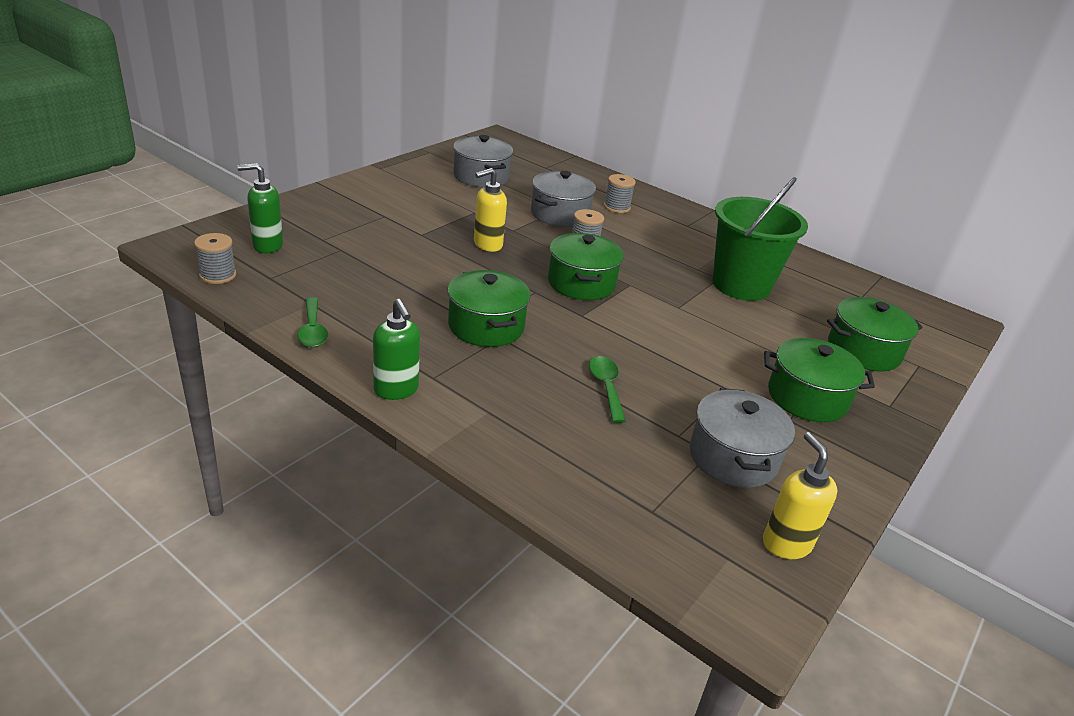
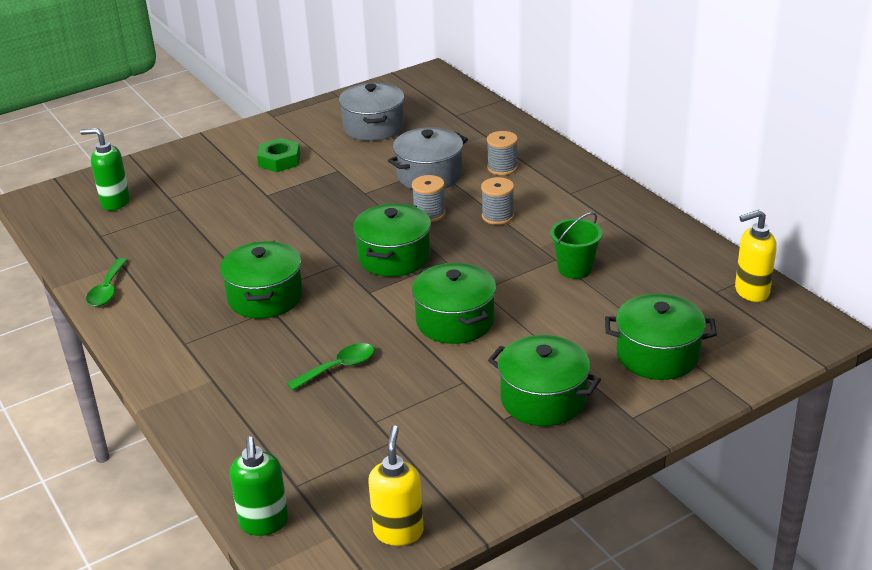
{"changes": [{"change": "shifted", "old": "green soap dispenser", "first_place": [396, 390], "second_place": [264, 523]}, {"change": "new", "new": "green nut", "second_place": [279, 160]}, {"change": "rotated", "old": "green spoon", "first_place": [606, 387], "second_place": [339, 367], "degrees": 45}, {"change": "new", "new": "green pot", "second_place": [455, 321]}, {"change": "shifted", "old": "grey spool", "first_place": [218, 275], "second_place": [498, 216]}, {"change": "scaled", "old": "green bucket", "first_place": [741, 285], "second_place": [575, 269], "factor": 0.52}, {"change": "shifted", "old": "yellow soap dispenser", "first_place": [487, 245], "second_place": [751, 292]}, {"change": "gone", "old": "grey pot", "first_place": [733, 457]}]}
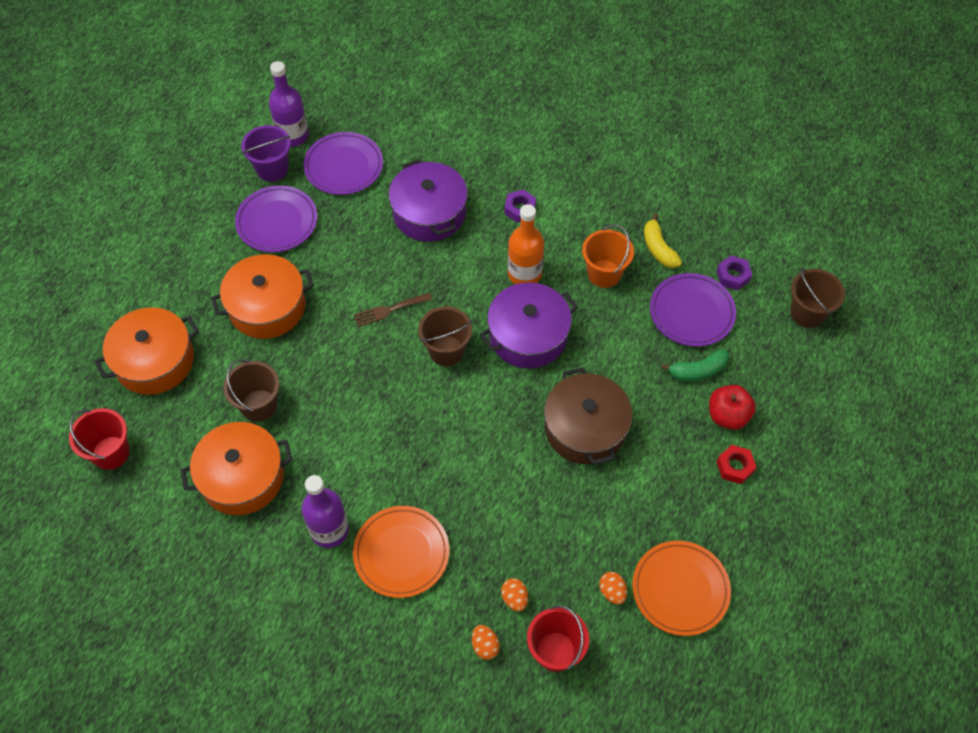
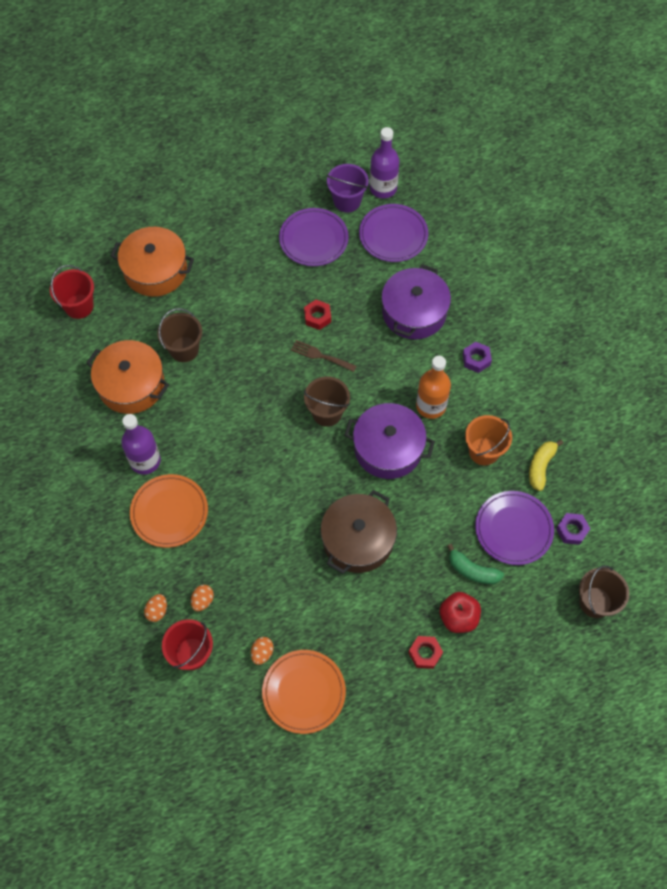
{"changes": [{"change": "new", "new": "red nut", "second_place": [317, 317]}, {"change": "gone", "old": "orange pot", "first_place": [267, 307]}]}
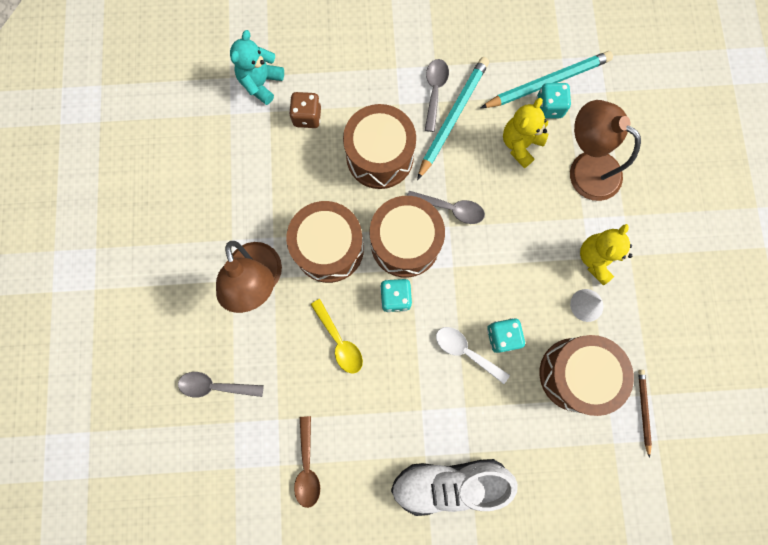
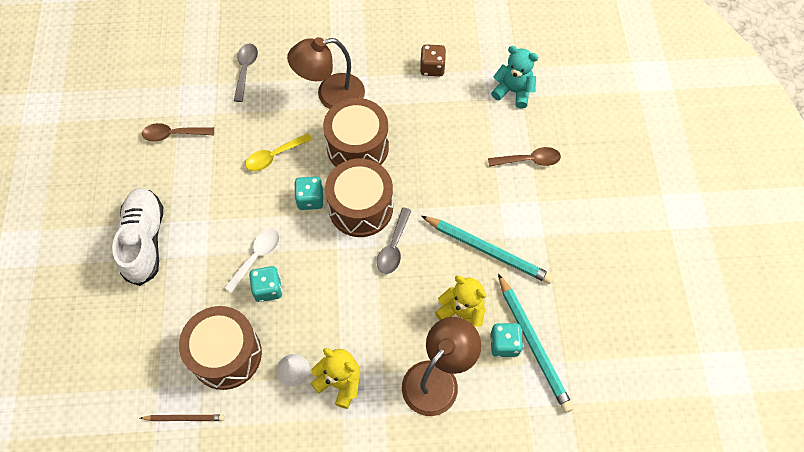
{"changes": [{"change": "shifted", "old": "brown dice", "first_place": [307, 117], "second_place": [432, 68]}, {"change": "new", "new": "brown spoon", "second_place": [529, 160]}, {"change": "gone", "old": "brown drum", "first_place": [380, 156]}, {"change": "gone", "old": "grey spoon", "first_place": [434, 91]}]}
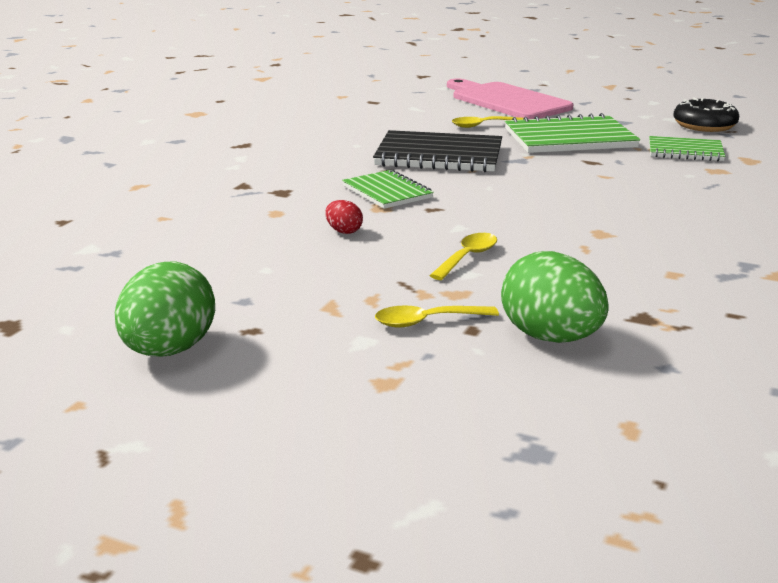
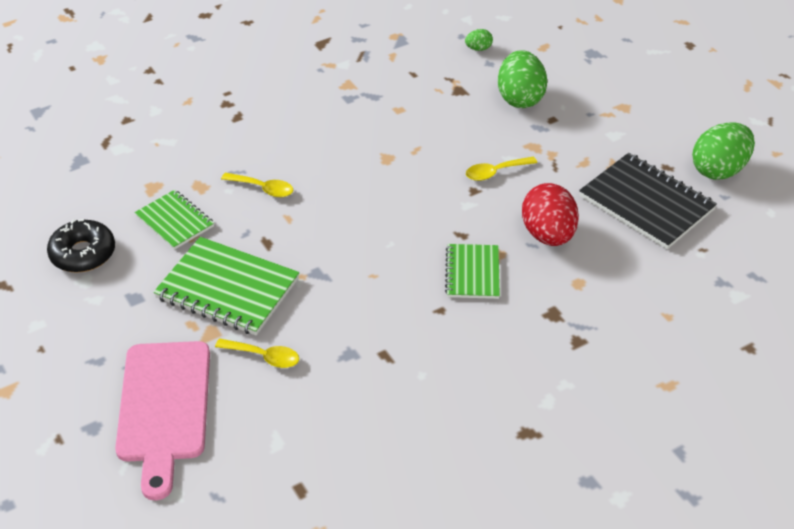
{"changes": [{"change": "shifted", "old": "yellow spoon", "first_place": [427, 321], "second_place": [263, 188]}, {"change": "new", "new": "green egg", "second_place": [478, 49]}, {"change": "scaled", "old": "red egg", "first_place": [344, 231], "second_place": [548, 235], "factor": 2.18}, {"change": "shifted", "old": "black notebook", "first_place": [439, 156], "second_place": [646, 203]}]}
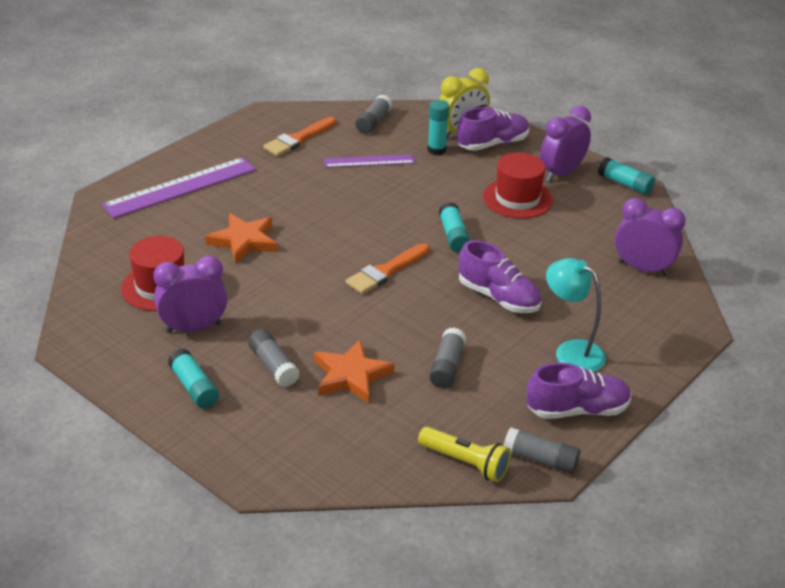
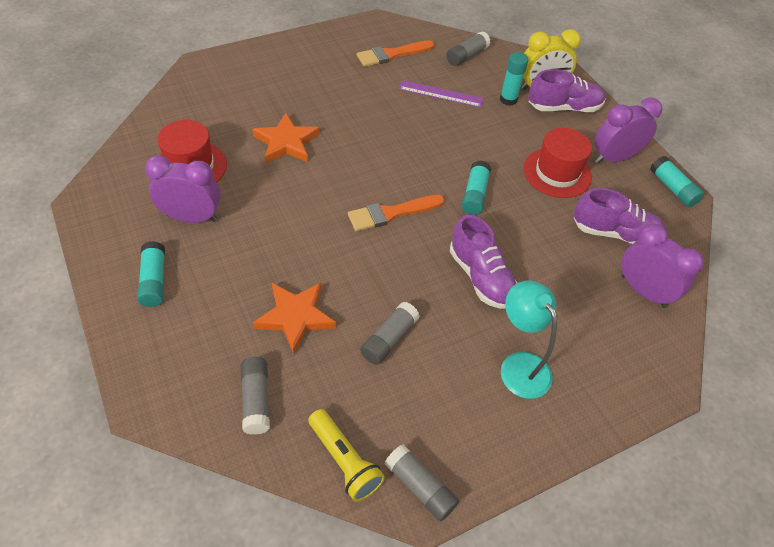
{"changes": [{"change": "shifted", "old": "grey glue stick", "first_place": [273, 366], "second_place": [256, 400]}, {"change": "shifted", "old": "purple shoe", "first_place": [577, 410], "second_place": [615, 233]}, {"change": "gone", "old": "purple ruler", "first_place": [180, 187]}]}
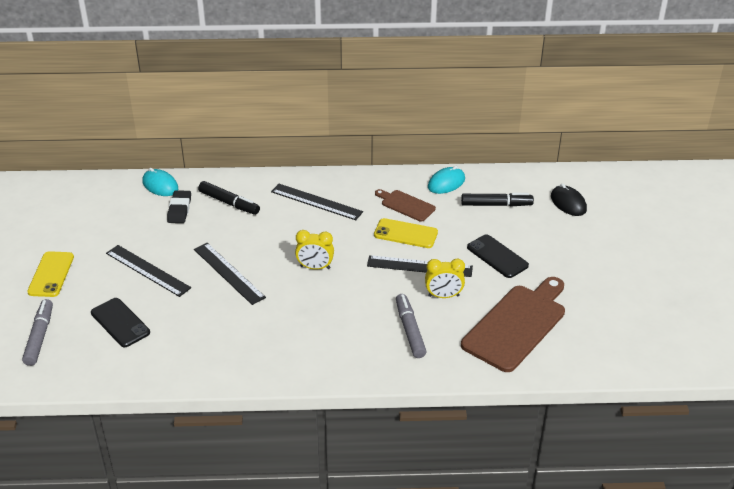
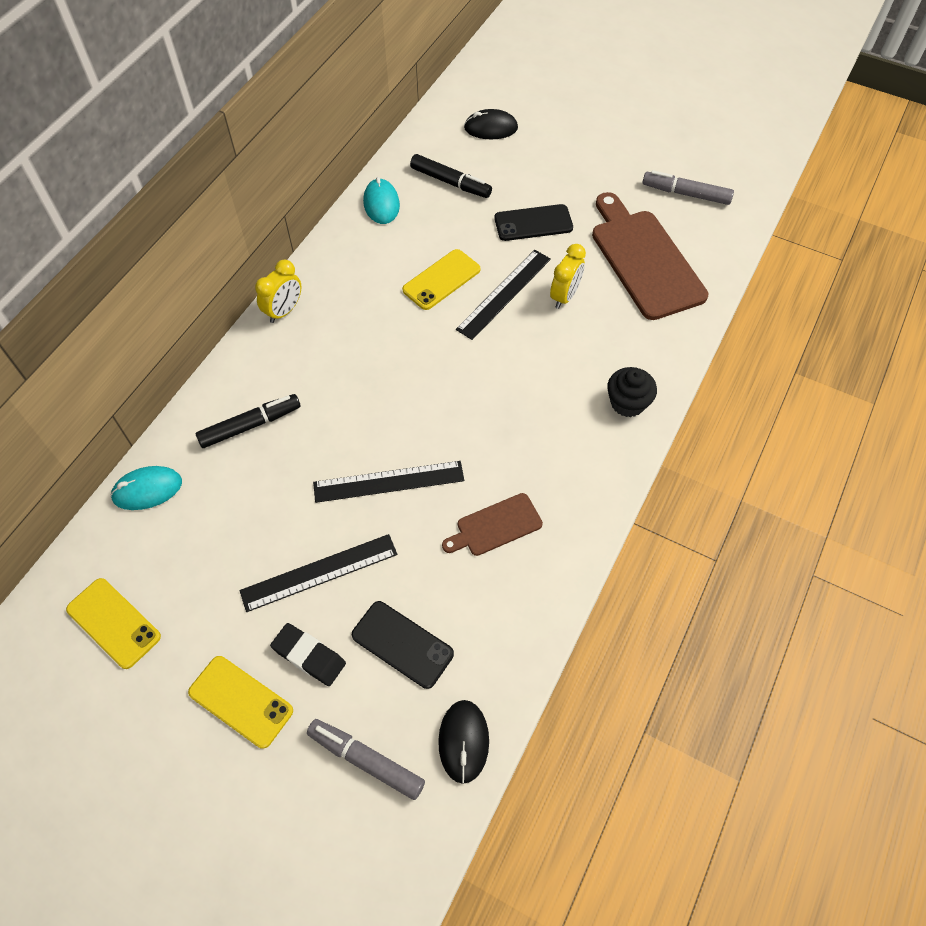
{"changes": [{"change": "new", "new": "yellow phone", "second_place": [114, 623]}, {"change": "shifted", "old": "yellow clock", "first_place": [315, 267], "second_place": [284, 311]}, {"change": "shifted", "old": "black eraser", "first_place": [179, 209], "second_place": [309, 656]}, {"change": "rotated", "old": "black phone", "first_place": [120, 323], "second_place": [402, 644], "degrees": 45}, {"change": "rotated", "old": "black marker", "first_place": [496, 205], "second_place": [450, 182], "degrees": 90}, {"change": "new", "new": "black mouse", "second_place": [463, 741]}, {"change": "shifted", "old": "brown cutting board", "first_place": [406, 205], "second_place": [495, 526]}, {"change": "new", "new": "black cupcake", "second_place": [627, 403]}, {"change": "shifted", "old": "grey marker", "first_place": [410, 330], "second_place": [686, 194]}, {"change": "gone", "old": "black ruler", "first_place": [316, 202]}]}
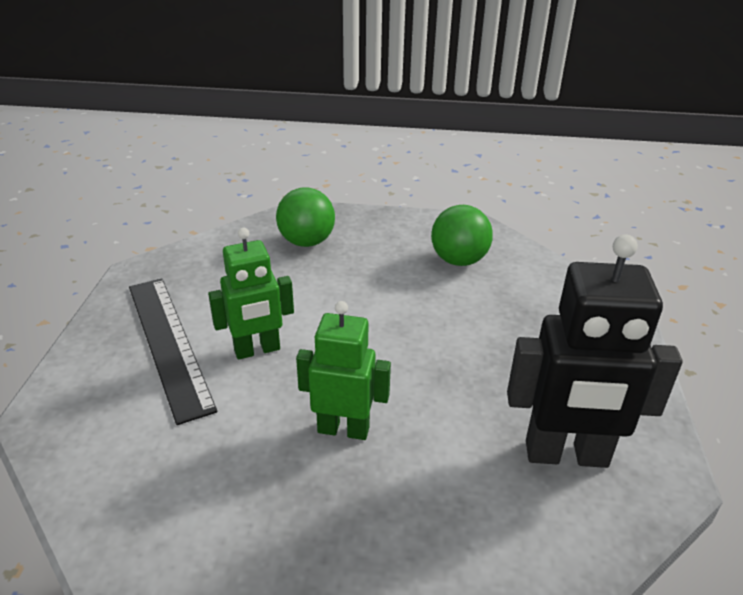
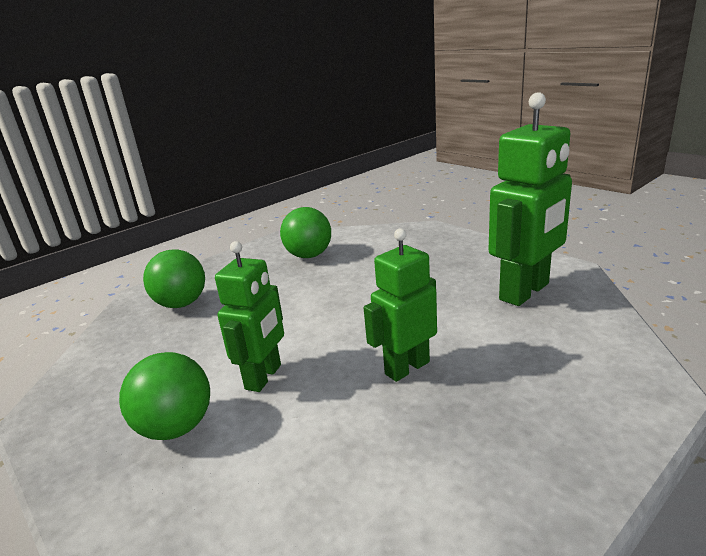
{"changes": [{"change": "swapped", "old": "black ruler", "new": "green ball", "first_place": [169, 343], "second_place": [176, 427]}, {"change": "repainted", "old": "black robot", "new": "green robot", "first_place": [566, 455], "second_place": [525, 292]}]}
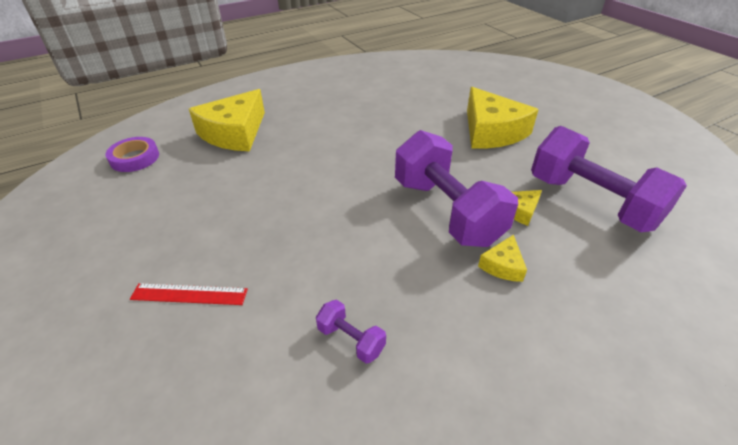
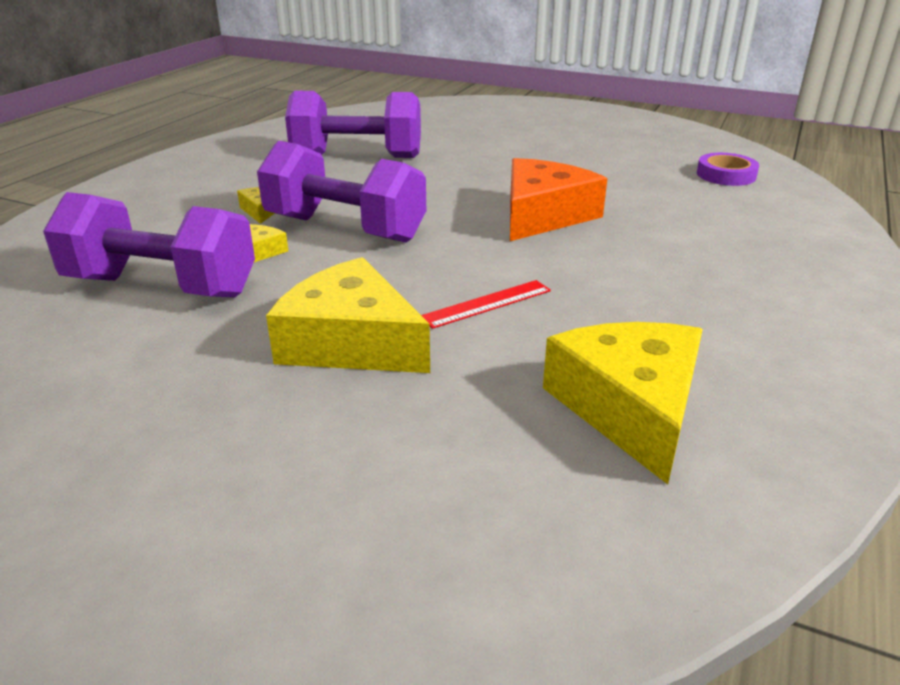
{"changes": [{"change": "scaled", "old": "purple dumbbell", "first_place": [351, 340], "second_place": [357, 156], "factor": 2.43}, {"change": "shifted", "old": "red ruler", "first_place": [189, 294], "second_place": [486, 304]}, {"change": "new", "new": "orange cheese", "second_place": [543, 215]}, {"change": "shifted", "old": "yellow cheese", "first_place": [234, 133], "second_place": [630, 408]}]}
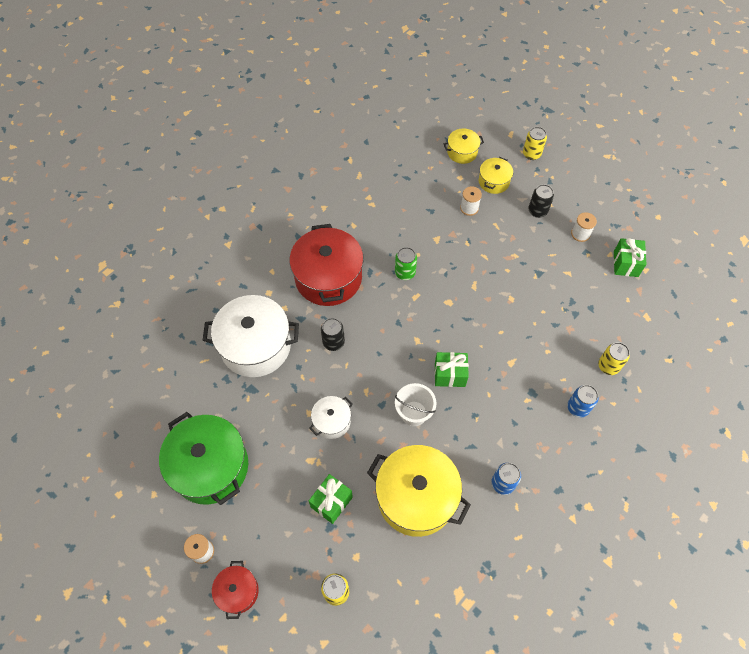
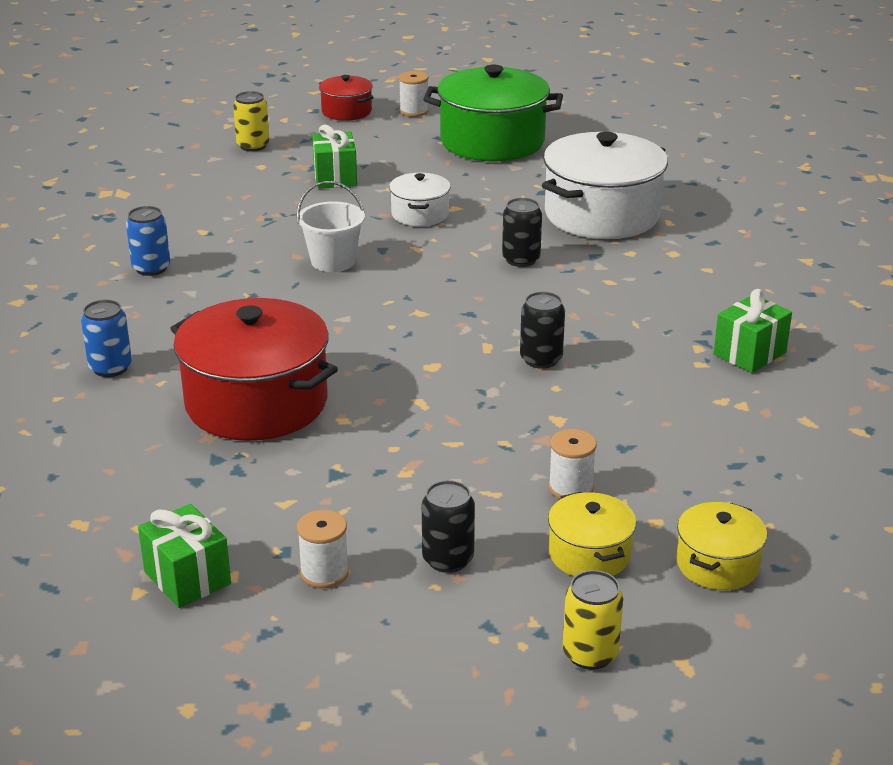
{"changes": [{"change": "shifted", "old": "red pot", "first_place": [328, 278], "second_place": [256, 403]}, {"change": "repainted", "old": "green can", "new": "black can", "first_place": [405, 273], "second_place": [541, 359]}, {"change": "shifted", "old": "green gift", "first_place": [450, 374], "second_place": [749, 353]}, {"change": "gone", "old": "yellow pot", "first_place": [416, 497]}, {"change": "gone", "old": "yellow can", "first_place": [608, 366]}]}
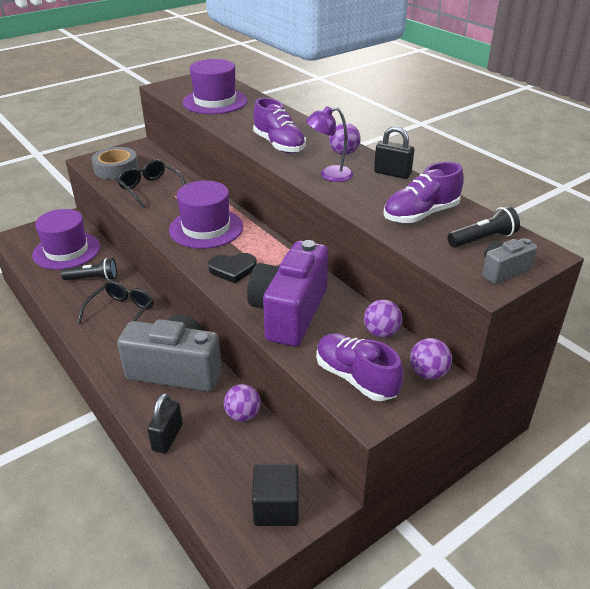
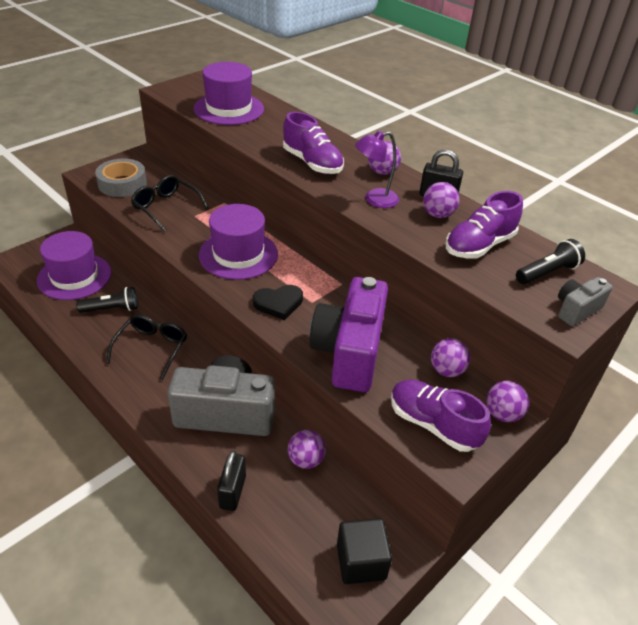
{"changes": [{"change": "new", "new": "purple ball", "second_place": [438, 215]}]}
